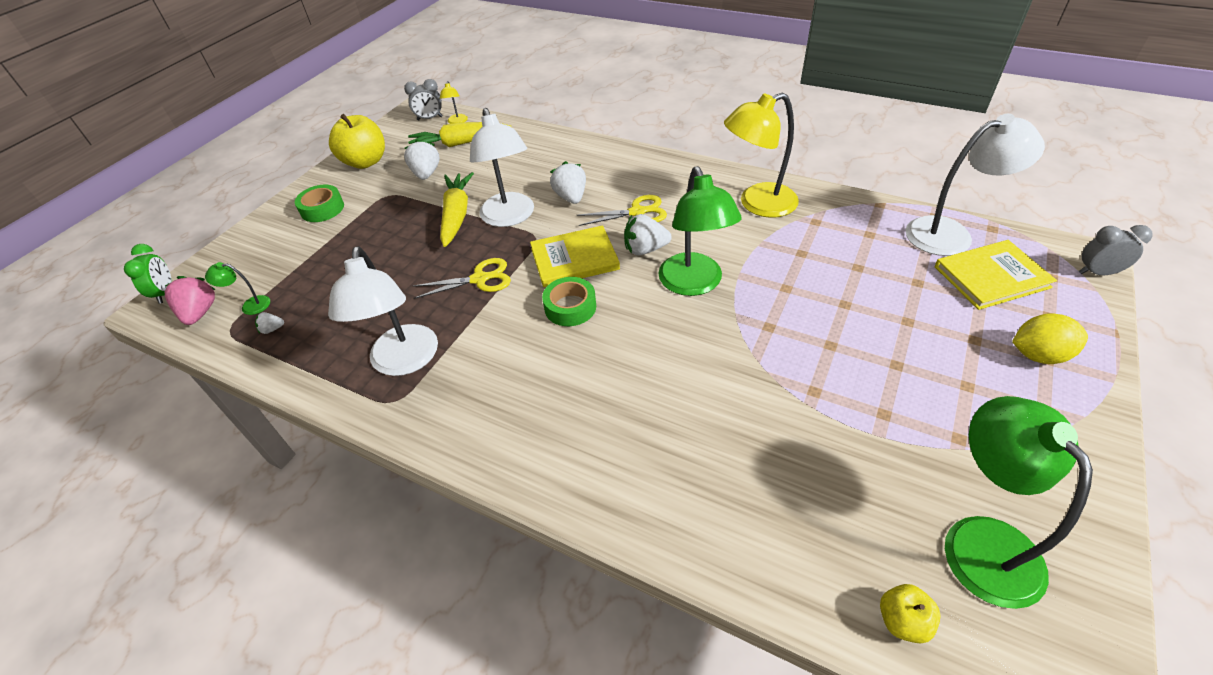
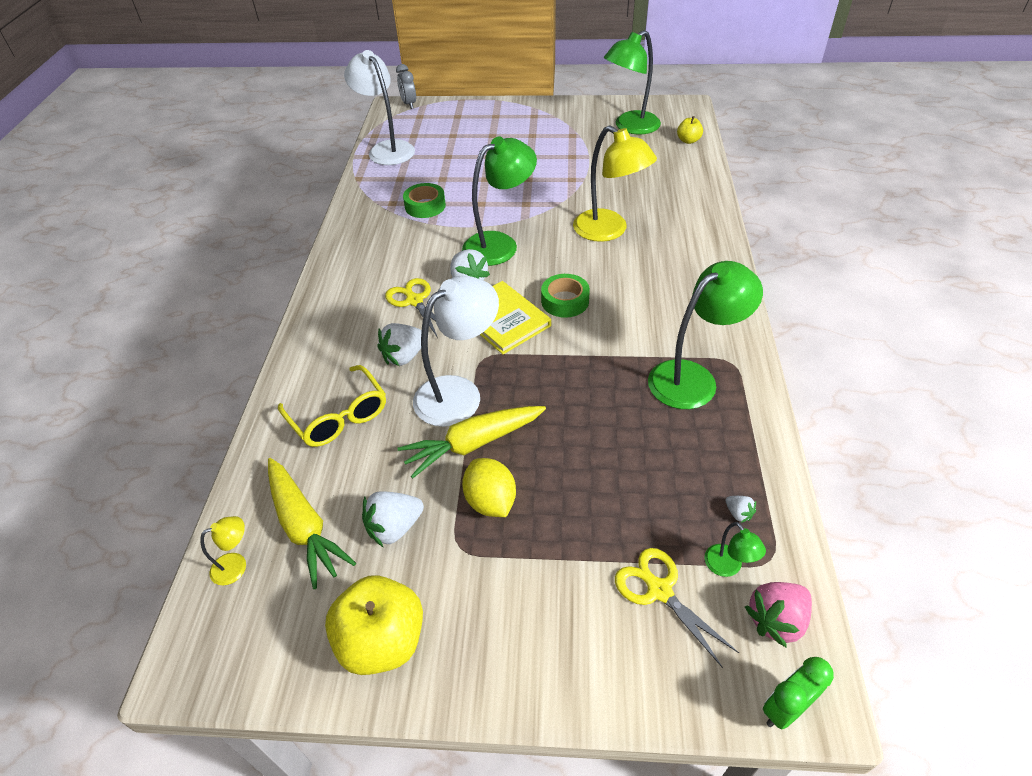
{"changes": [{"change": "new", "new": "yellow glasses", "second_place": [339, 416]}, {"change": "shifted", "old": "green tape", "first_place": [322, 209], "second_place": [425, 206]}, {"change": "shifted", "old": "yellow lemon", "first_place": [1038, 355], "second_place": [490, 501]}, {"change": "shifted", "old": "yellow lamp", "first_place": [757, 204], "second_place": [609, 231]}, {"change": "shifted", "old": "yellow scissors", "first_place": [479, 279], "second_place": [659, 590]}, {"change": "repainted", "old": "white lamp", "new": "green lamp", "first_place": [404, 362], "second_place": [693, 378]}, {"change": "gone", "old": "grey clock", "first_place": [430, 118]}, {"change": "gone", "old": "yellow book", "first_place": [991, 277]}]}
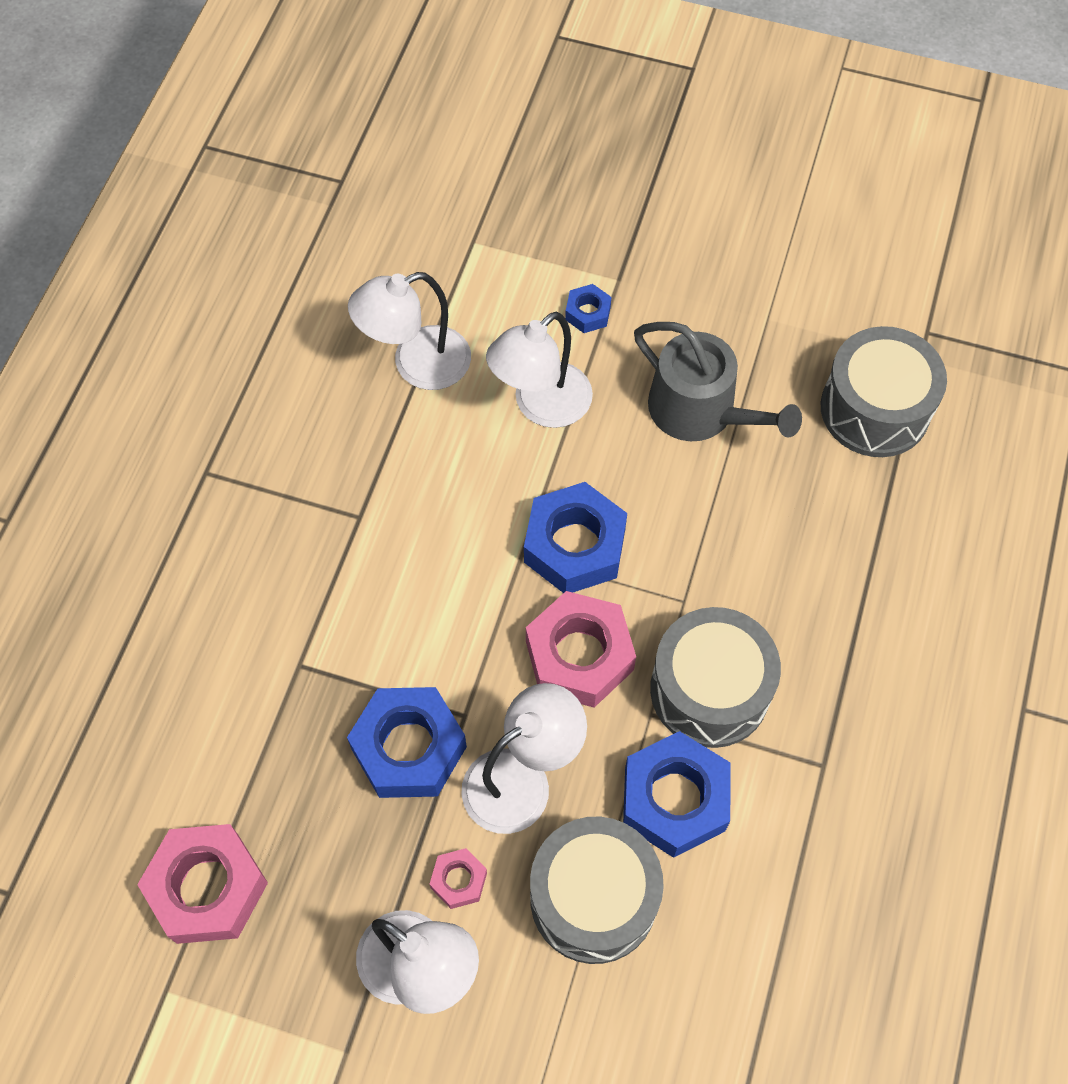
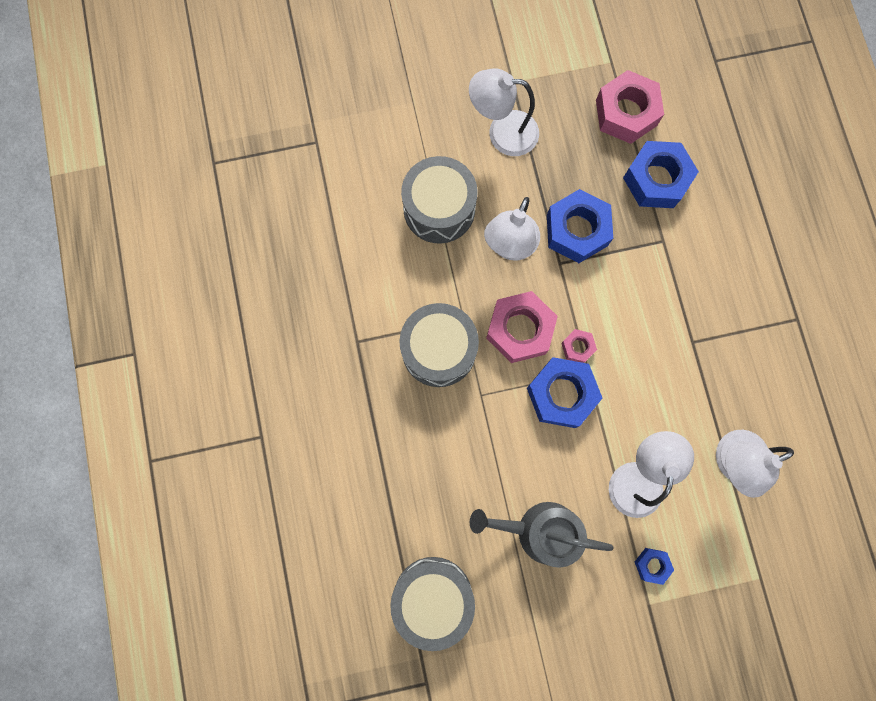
{"changes": [{"change": "shifted", "old": "pink nut", "first_place": [459, 880], "second_place": [577, 347]}, {"change": "shifted", "old": "blue nut", "first_place": [674, 799], "second_place": [656, 179]}, {"change": "rotated", "old": "white lamp", "first_place": [417, 364], "second_place": [731, 462], "degrees": -150}]}
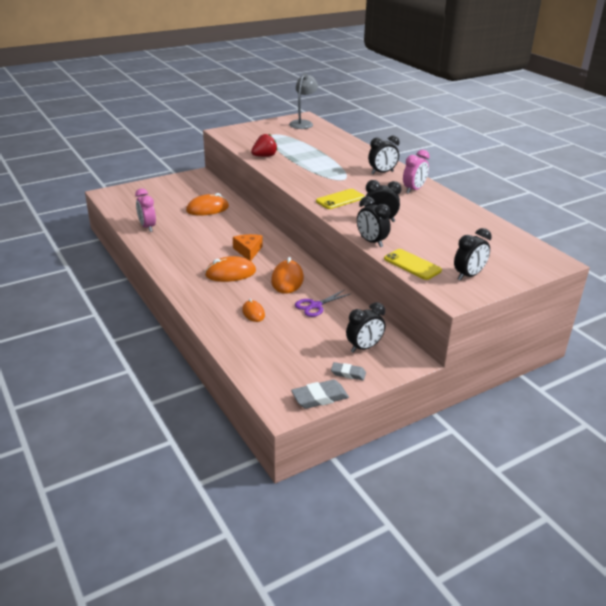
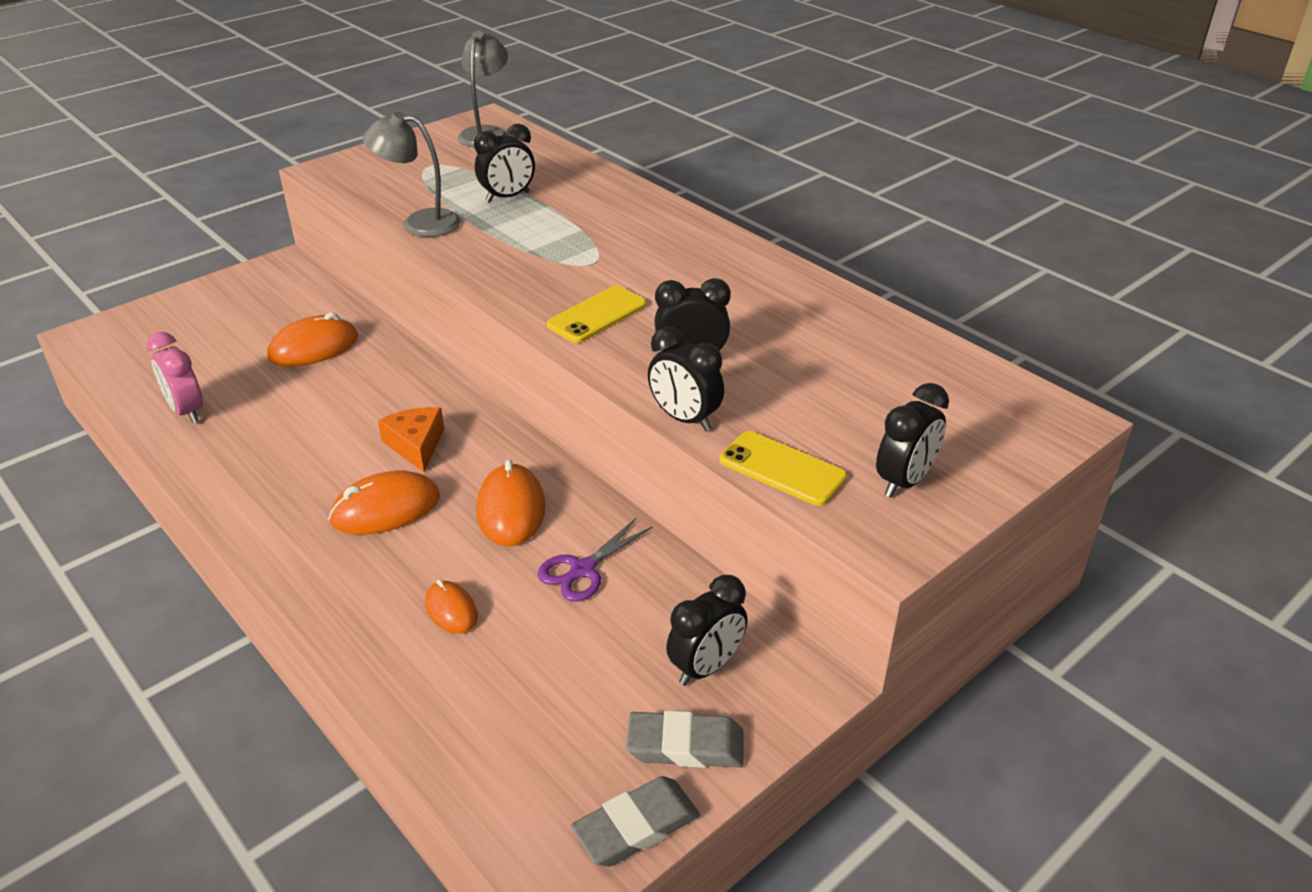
{"changes": [{"change": "swapped", "old": "red strawberry", "new": "grey lamp", "first_place": [264, 156], "second_place": [419, 223]}, {"change": "shifted", "old": "black clock", "first_place": [382, 172], "second_place": [507, 197]}, {"change": "scaled", "old": "grey eraser", "first_place": [348, 373], "second_place": [685, 745], "factor": 1.55}, {"change": "gone", "old": "pink clock", "first_place": [414, 190]}]}
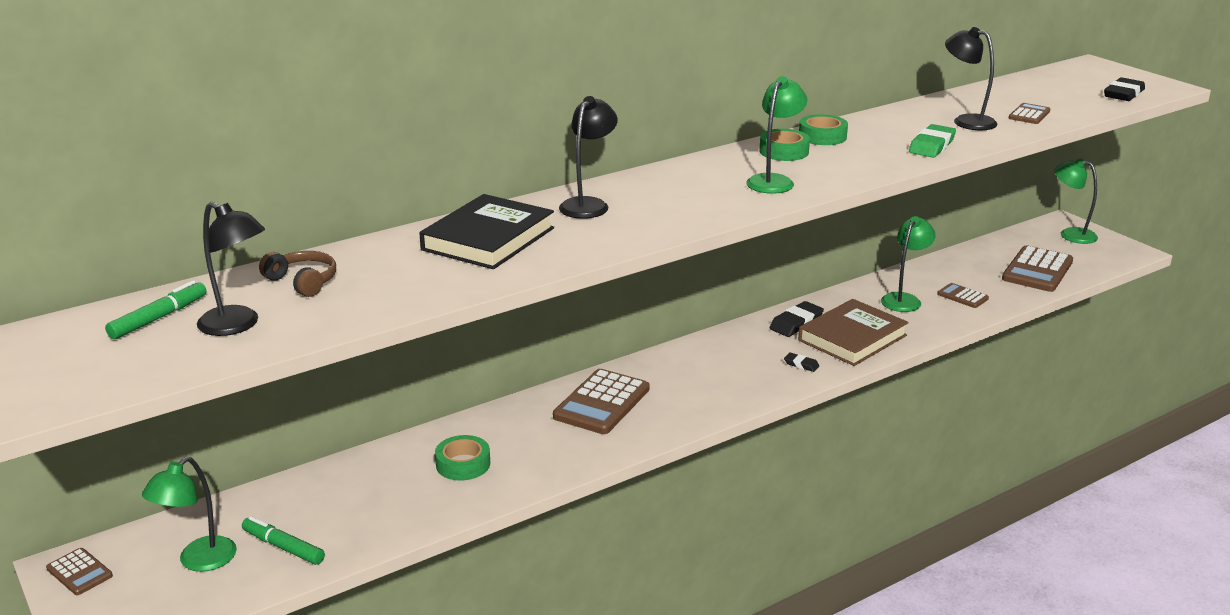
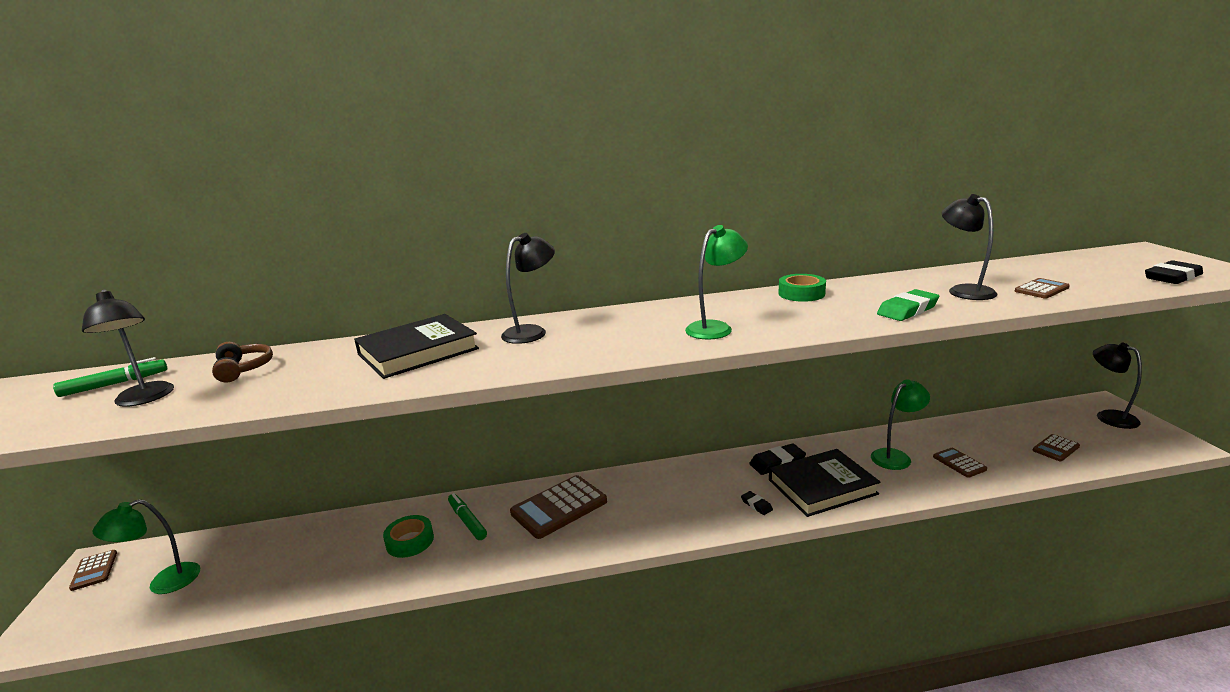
{"changes": [{"change": "shifted", "old": "green marker", "first_place": [283, 547], "second_place": [467, 521]}, {"change": "repainted", "old": "brown book", "new": "black book", "first_place": [852, 338], "second_place": [822, 487]}, {"change": "scaled", "old": "brown calculator", "first_place": [1037, 270], "second_place": [1055, 448], "factor": 0.52}, {"change": "repainted", "old": "green lamp", "new": "black lamp", "first_place": [1070, 234], "second_place": [1109, 416]}, {"change": "gone", "old": "green tape", "first_place": [784, 151]}]}
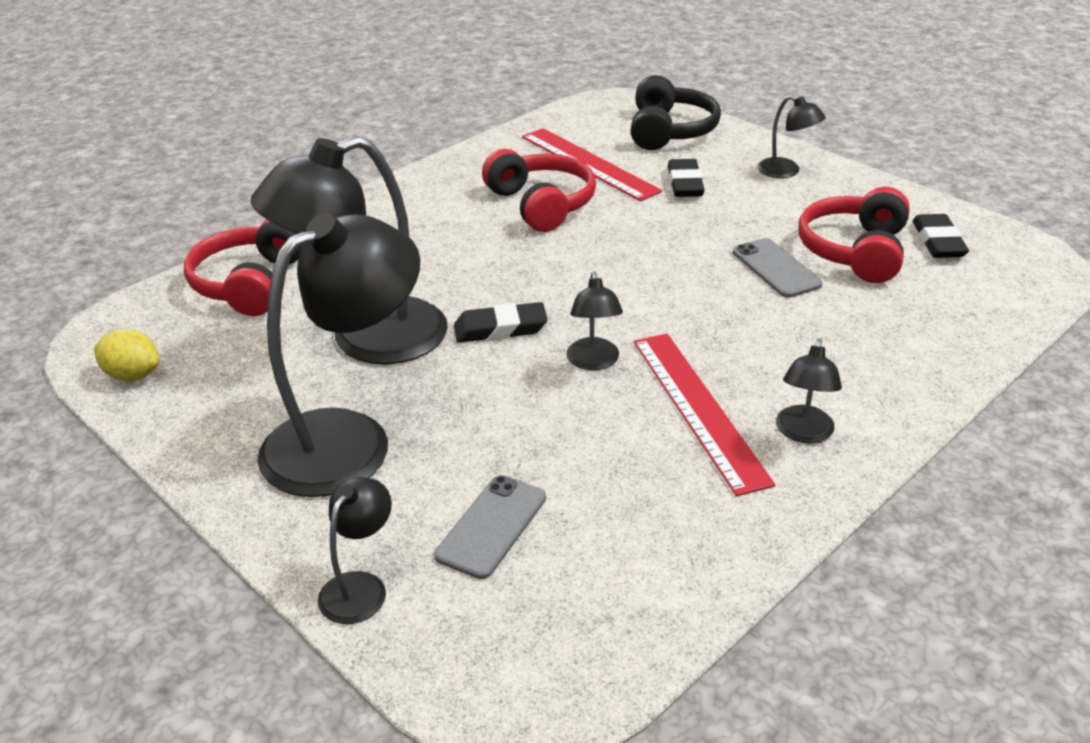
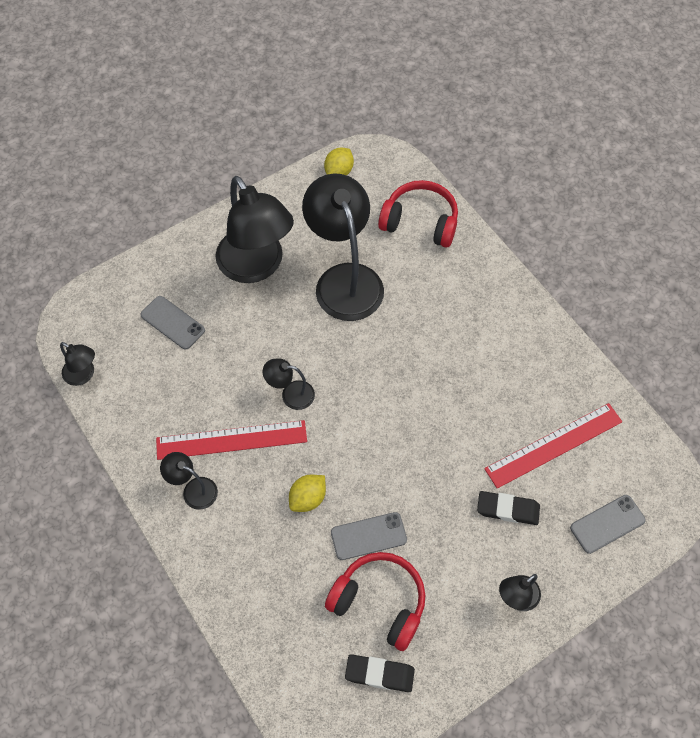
{"changes": [{"change": "shifted", "old": "black lamp", "first_place": [360, 586], "second_place": [83, 375]}, {"change": "new", "new": "yellow lemon", "second_place": [308, 498]}, {"change": "swapped", "old": "black headphones", "new": "grey phone", "first_place": [669, 131], "second_place": [607, 524]}, {"change": "gone", "old": "black eraser", "first_place": [500, 329]}, {"change": "gone", "old": "red headphones", "first_place": [541, 204]}]}
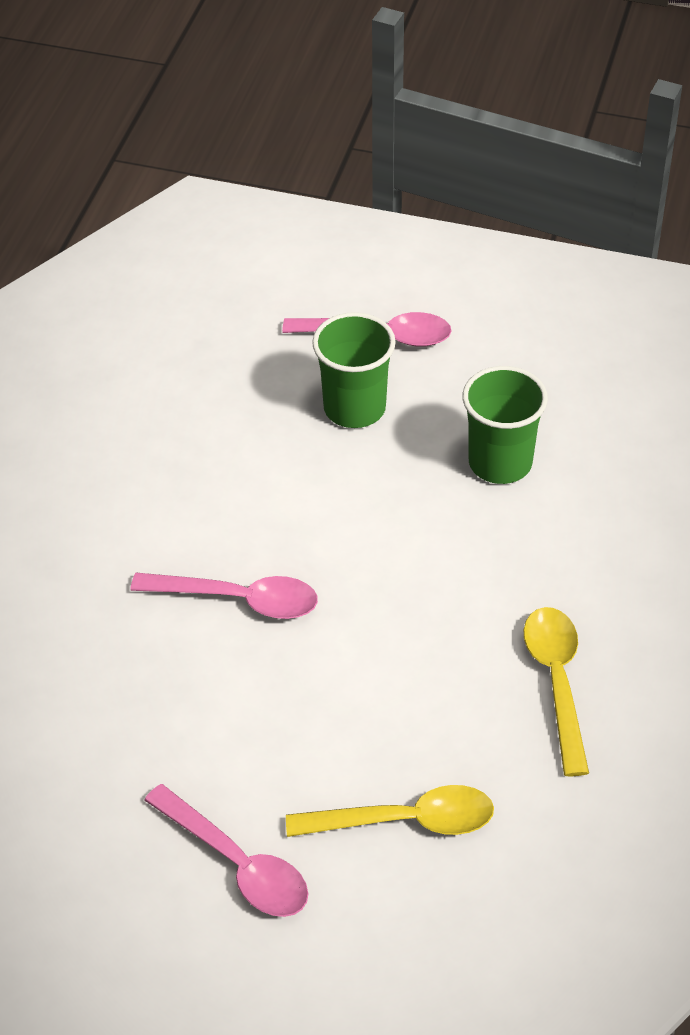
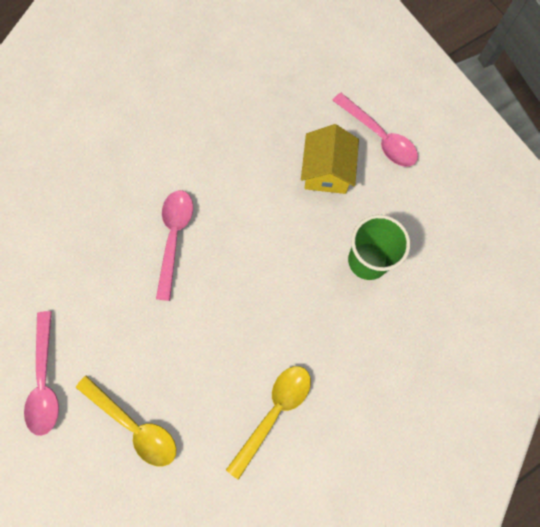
{"changes": [{"change": "rotated", "old": "pink spoon", "first_place": [238, 600], "second_place": [174, 238], "degrees": -135}, {"change": "swapped", "old": "green cup", "new": "yellow house", "first_place": [354, 408], "second_place": [327, 171]}]}
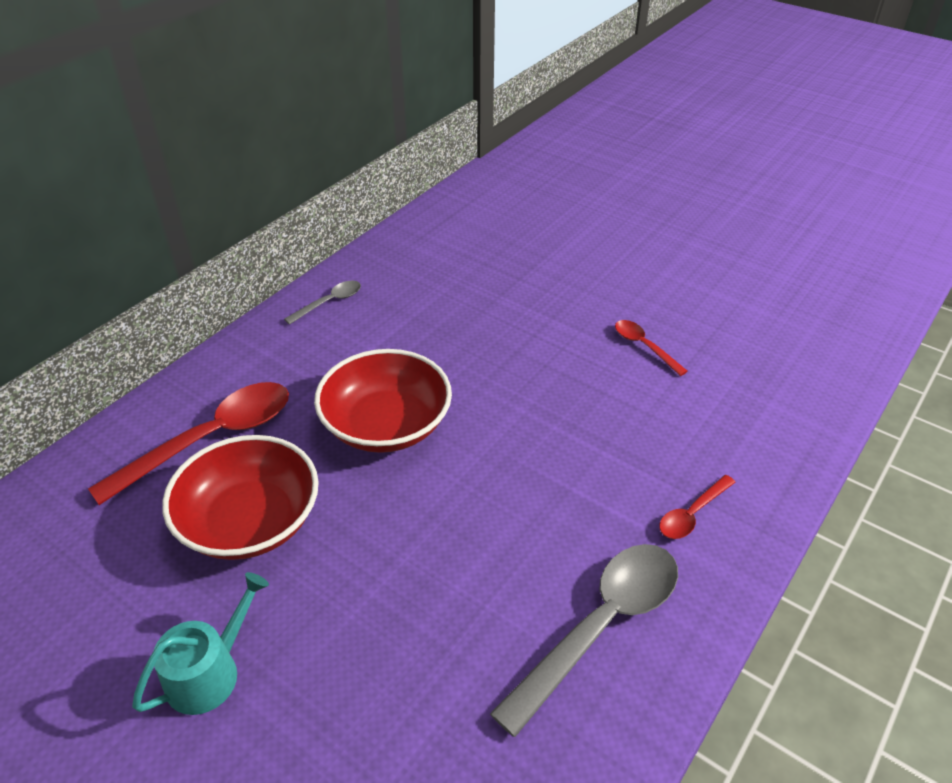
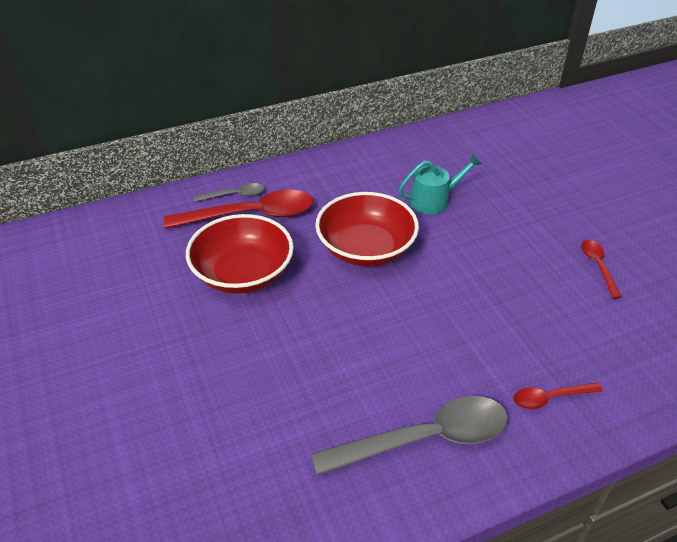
{"changes": [{"change": "shifted", "old": "grey spoon", "first_place": [330, 302], "second_place": [235, 195]}, {"change": "shifted", "old": "turquoise watering can", "first_place": [209, 672], "second_place": [434, 200]}]}
